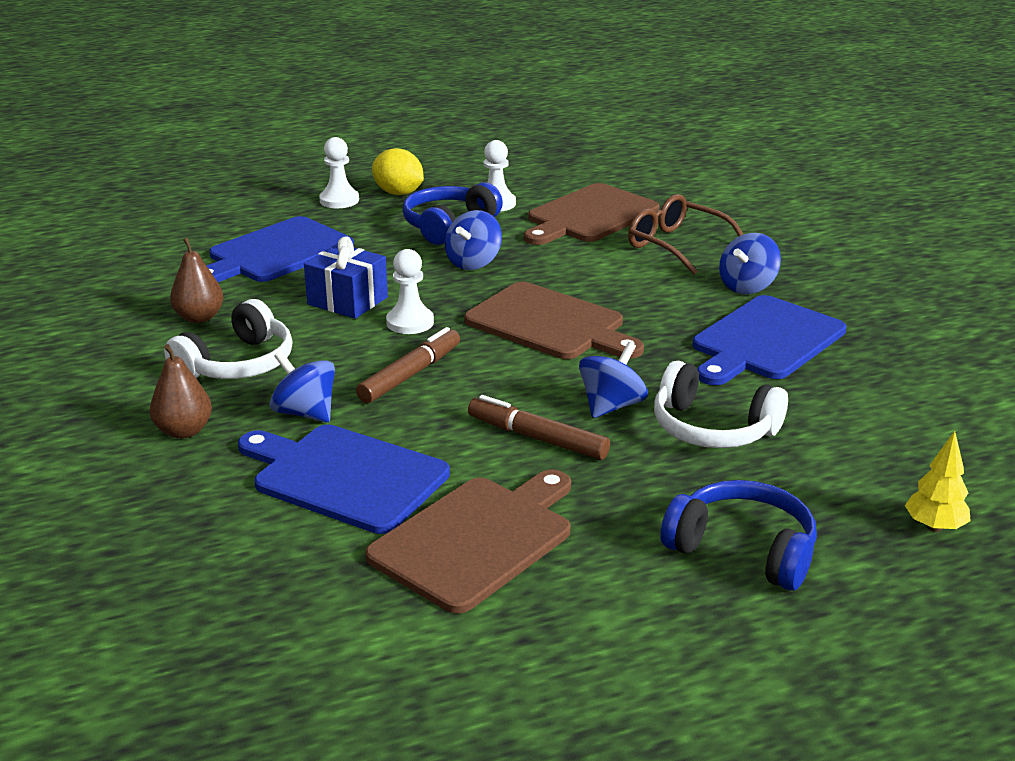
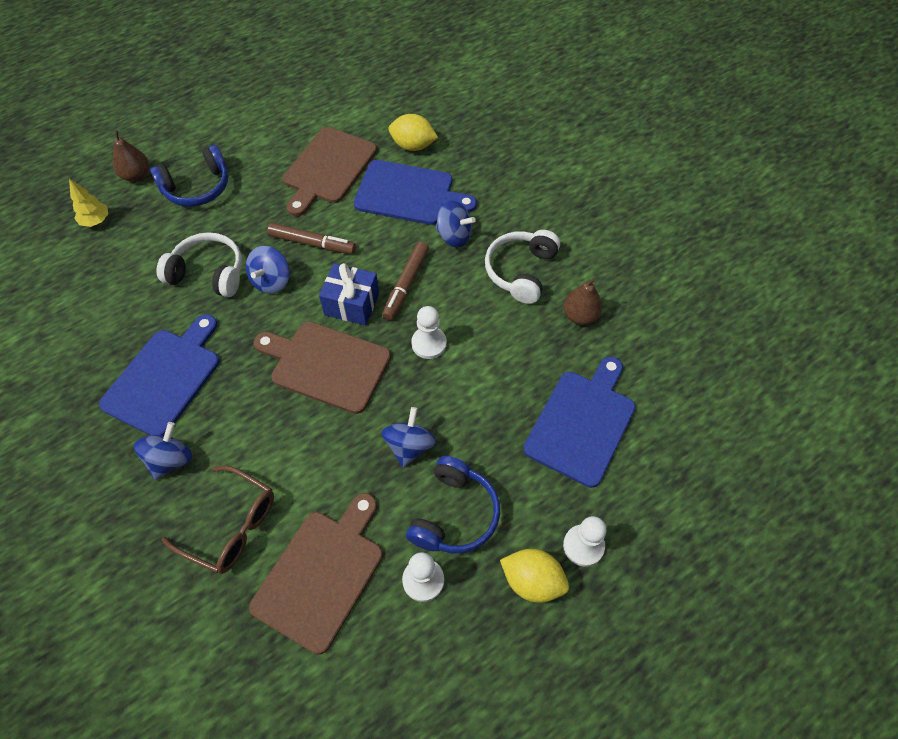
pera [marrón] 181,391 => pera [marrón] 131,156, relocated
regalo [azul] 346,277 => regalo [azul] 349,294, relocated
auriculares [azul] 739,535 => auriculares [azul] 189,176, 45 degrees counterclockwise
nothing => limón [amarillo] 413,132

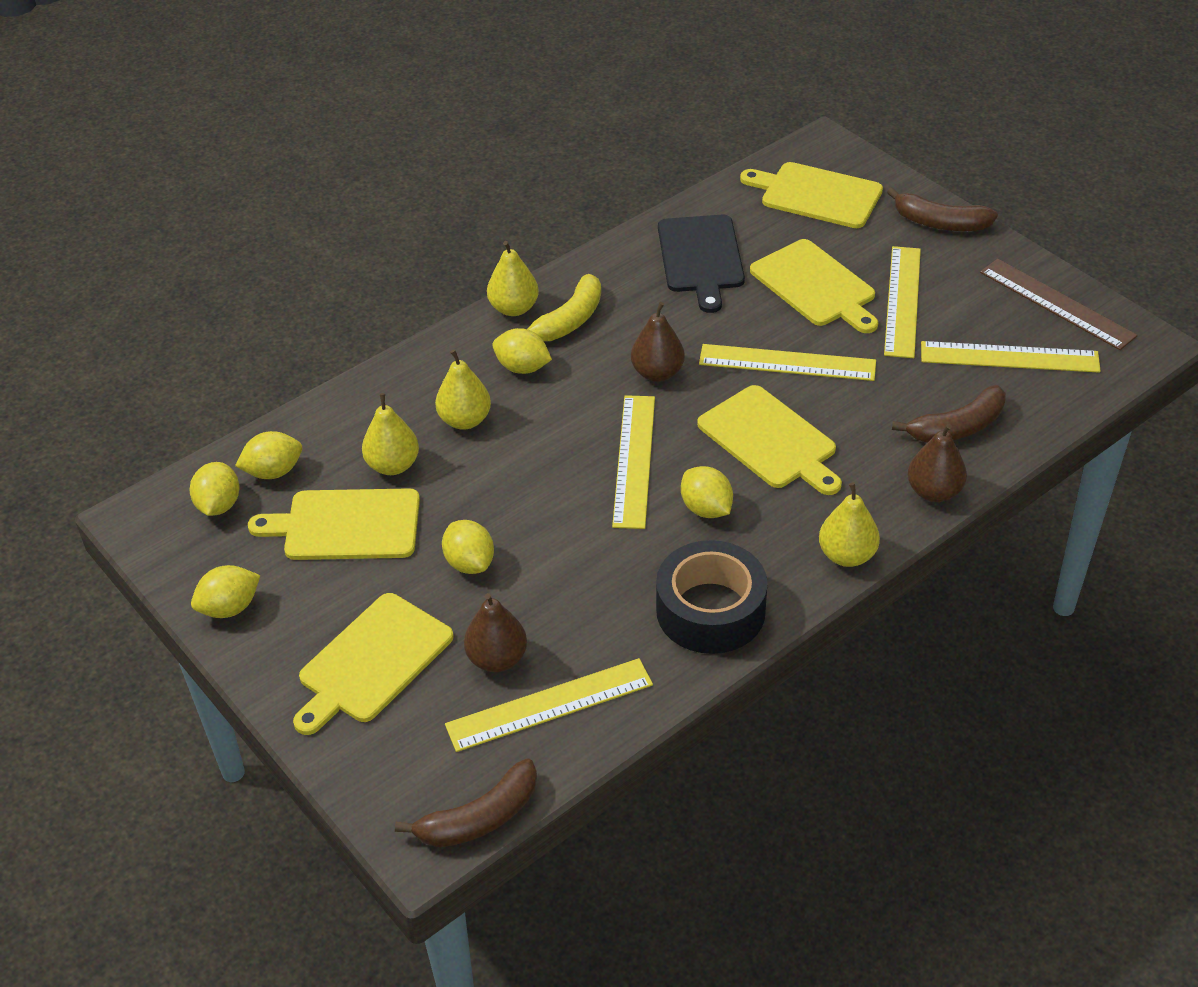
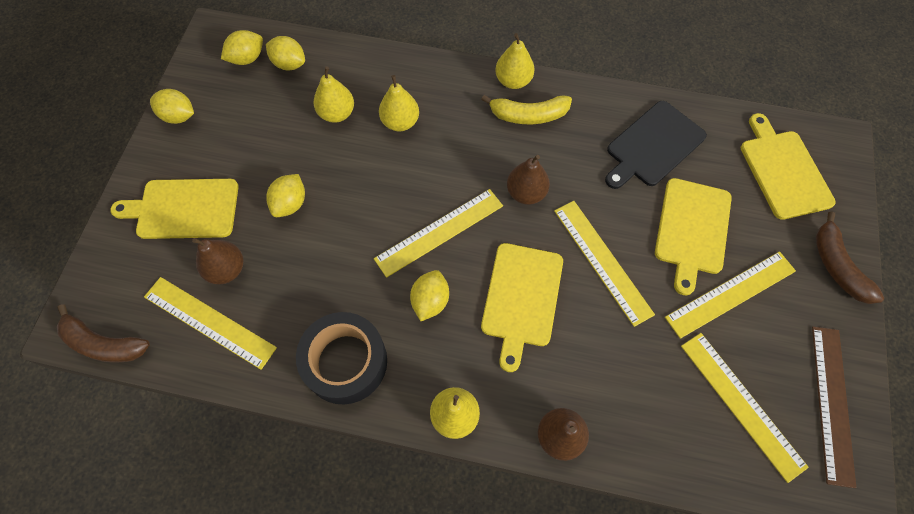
tabla de cortar [amarillo] 334,524 => nothing
limón [amarillo] 522,351 => nothing
plátano [marrón] 949,414 => nothing

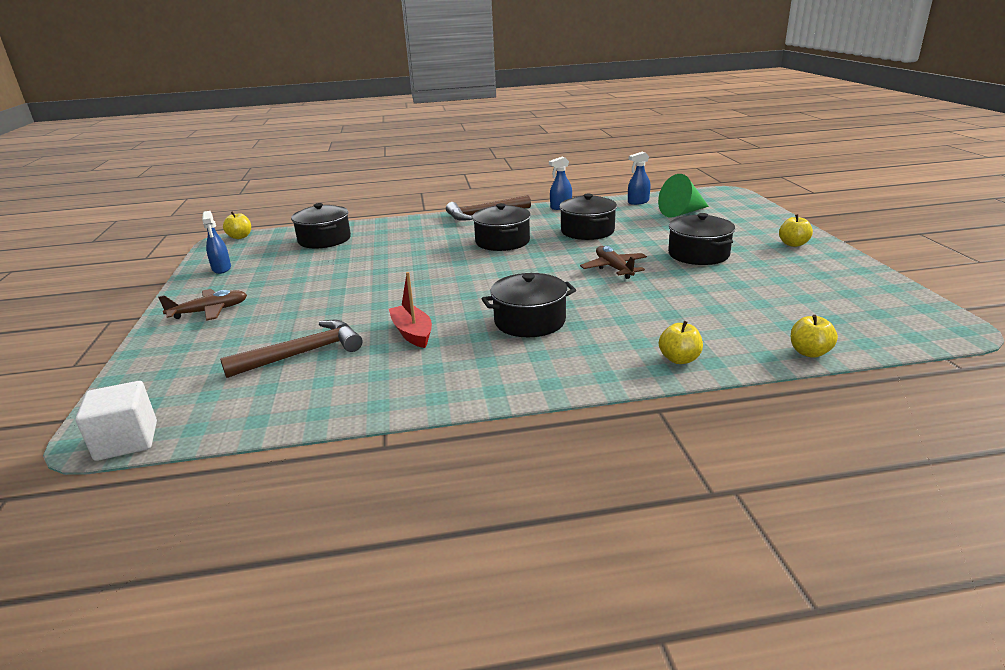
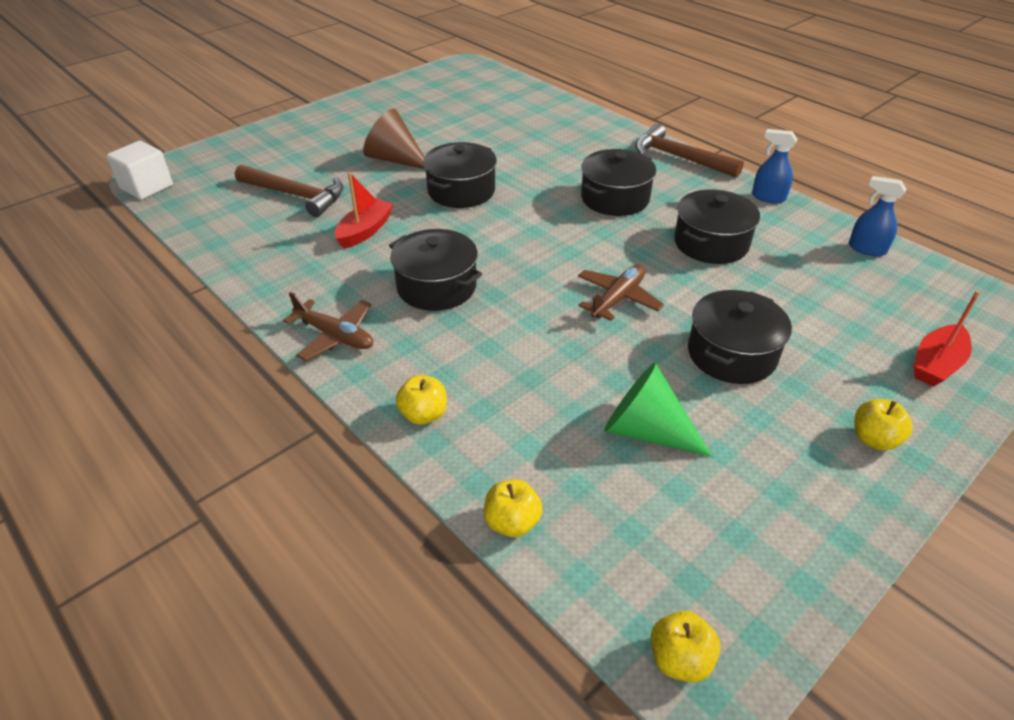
avión [marrón] 202,305 => avión [marrón] 328,326, relocated
pulverizador [azul] 216,242 => nothing
manzana [amarillo] 237,225 => manzana [amarillo] 686,646, relocated
olla [negro] 321,226 => olla [negro] 460,175, relocated
cono [verde] 683,196 => cono [verde] 658,409, relocated
nothing => cono [marrón] 394,139
nothing => barco [rojo] 946,339

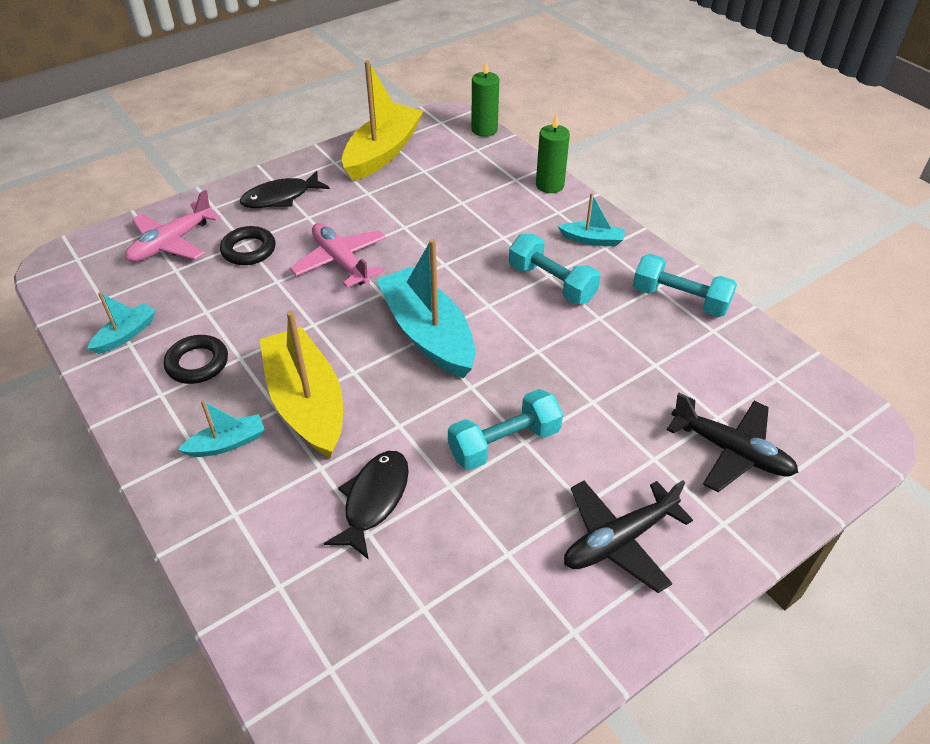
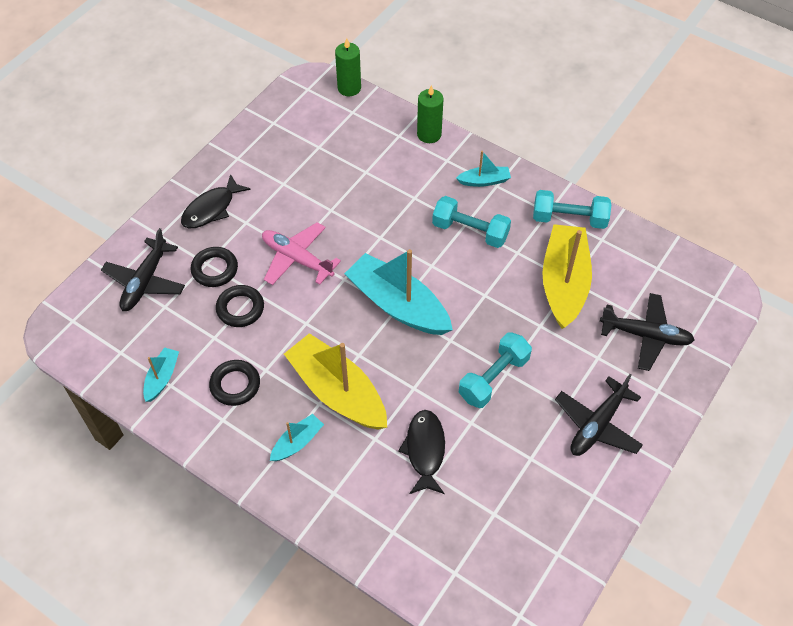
avión [rosa] 173,226 => avión [negro] 143,269
barco [amarillo] 382,120 => barco [amarillo] 567,276, relocated
nothing => anillo [negro] 240,306

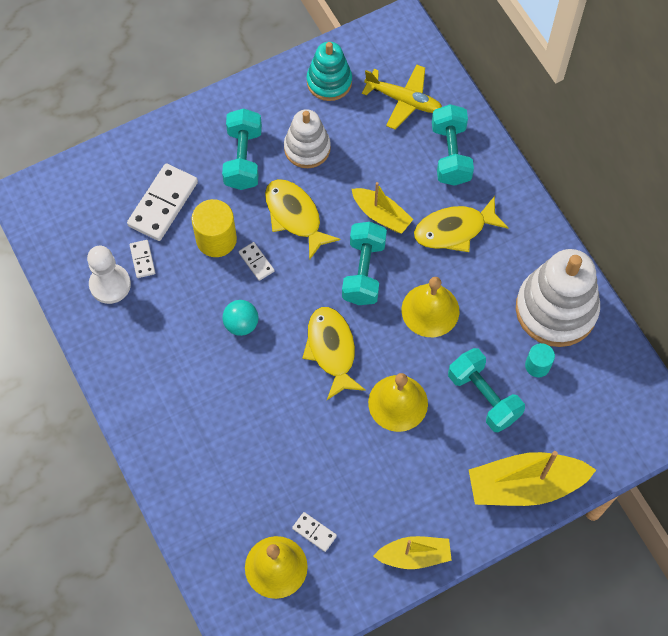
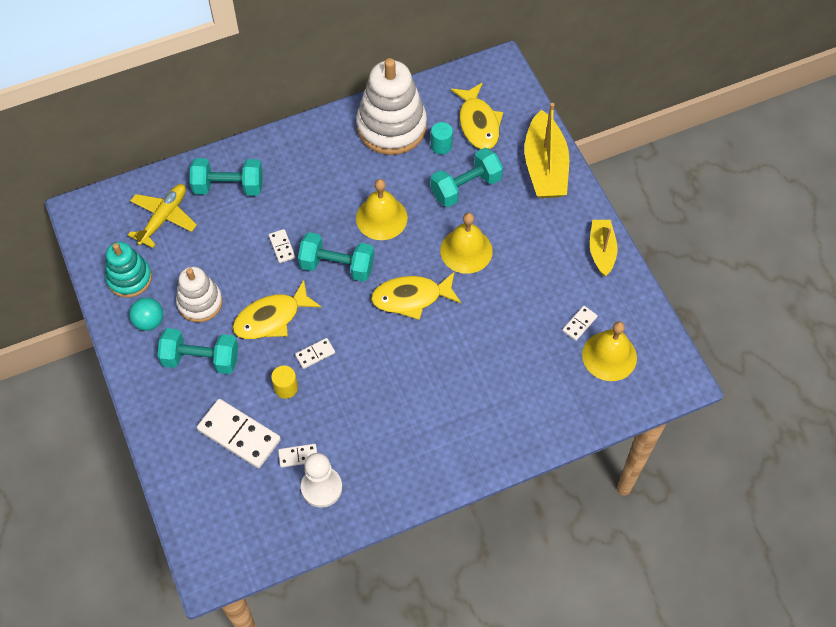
cilindro [amarillo] 214,228 => cilindro [amarillo] 284,382, x0.60
pelota [turquesa] 240,318 => pelota [turquesa] 146,314, relocated
barco [amarillo] 382,208 => ficha de dominó [blanco] 282,246
pez [amarillo] 461,224 => pez [amarillo] 477,116, relocated

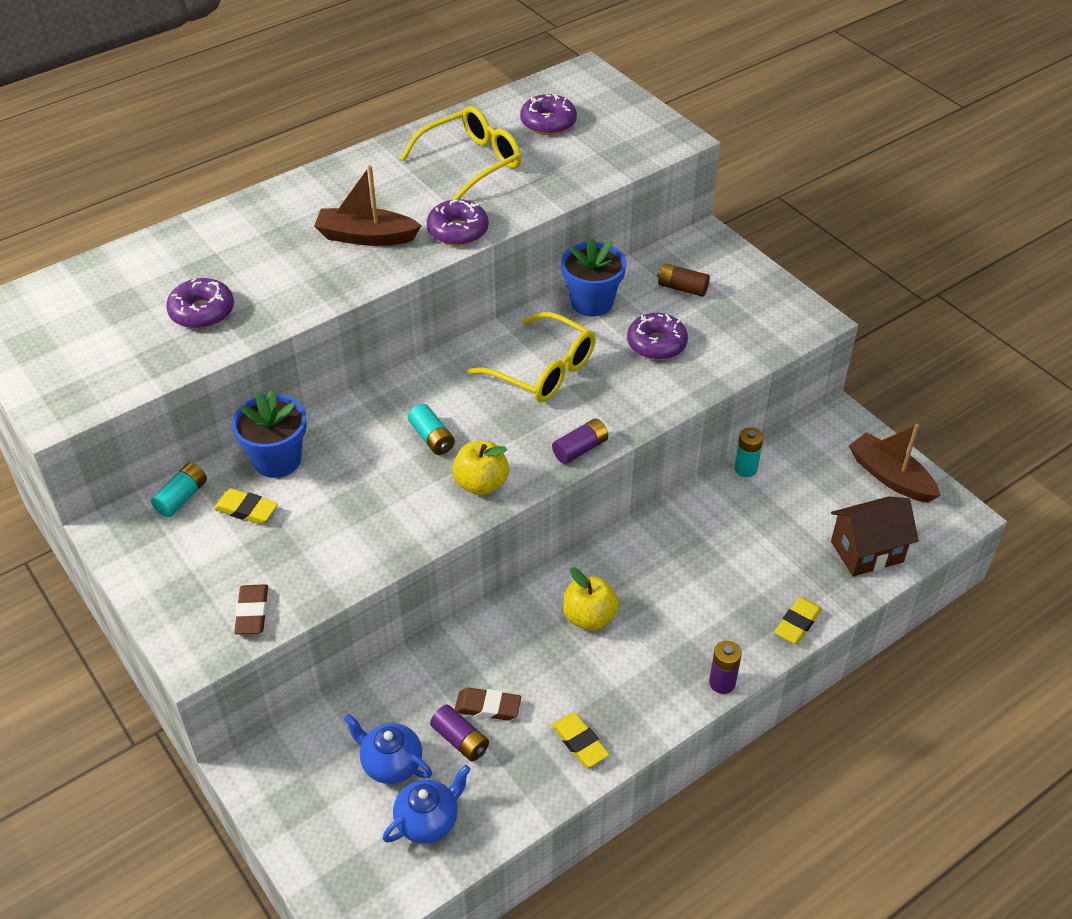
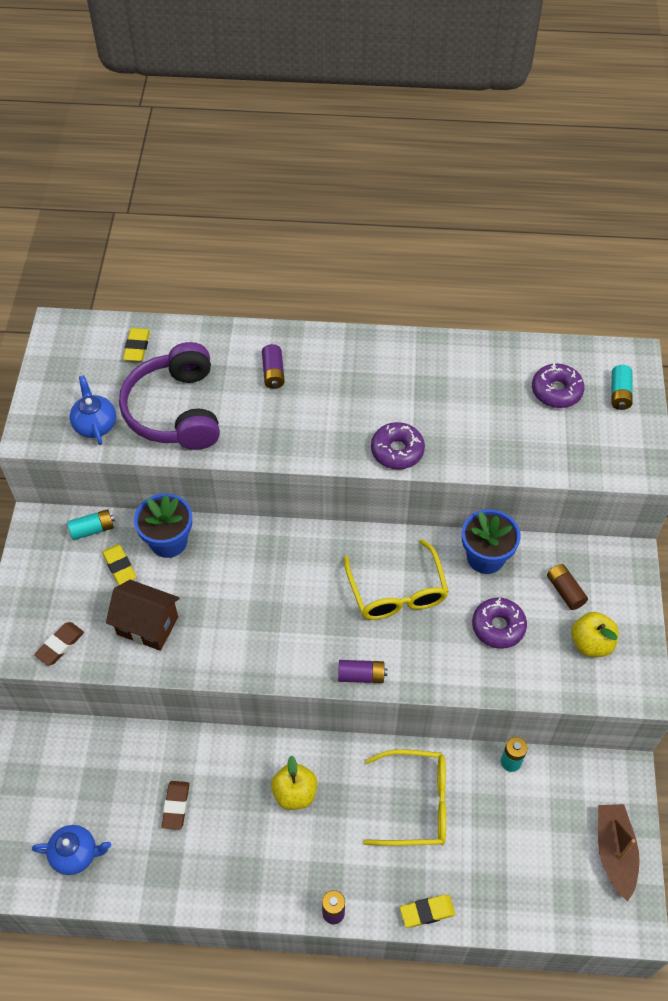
rosquilla [morado] 200,303 => auriculares [morado] 169,396
barco [marrón] 368,205 => nothing
tetera [azul] 387,748 => tetera [azul] 92,410, relocated
gafas [amarillo] 460,153 => gafas [amarillo] 404,797, relocated
pila [turquesa] 431,429 => pila [turquesa] 622,387, relocated
pila [morado] 459,733 => pila [morado] 273,366, relocated
manzana [amarillo] 480,468 => manzana [amarillo] 595,634, relocated
goma de borrar [marrón] 488,704 => goma de borrar [marrón] 176,805, 45 degrees clockwise
goma de borrar [amarillo] 580,740 => goma de borrar [amarillo] 136,344, relocated
casa [marrón] 875,536 => casa [marrón] 143,615, relocated

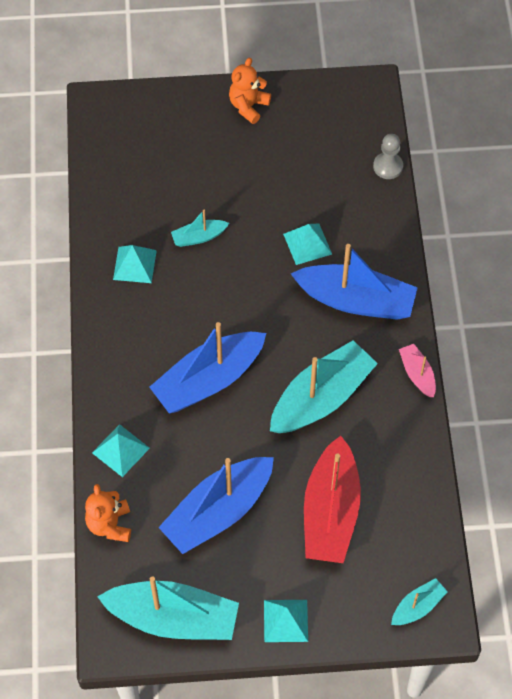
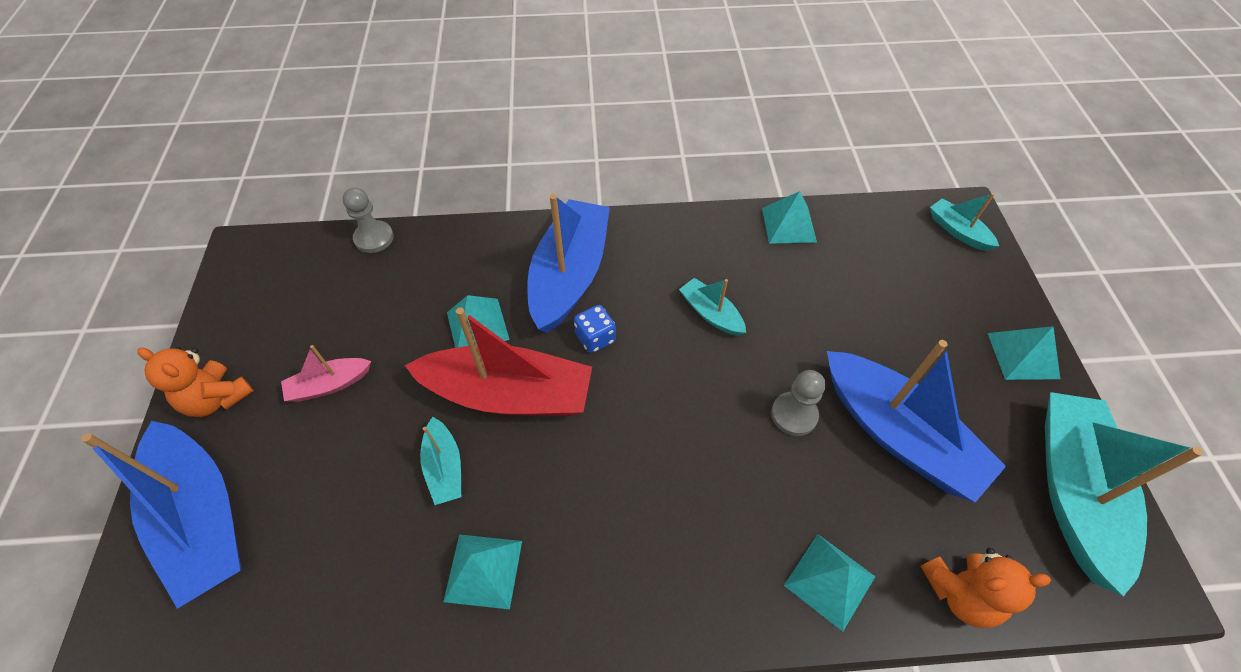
barco [azul] 207,367 => barco [azul] 161,515, relocated
barco [turquesa] 324,386 => barco [turquesa] 712,307, x0.48
barco [rojo] 332,499 => barco [rojo] 498,361, relocated
barco [rosa] 417,370 => barco [rosa] 326,373, relocated
nothing => dado [azul] 595,329
nothing => pirámide [turquesa] 789,217
nothing => peón [gris] 798,403

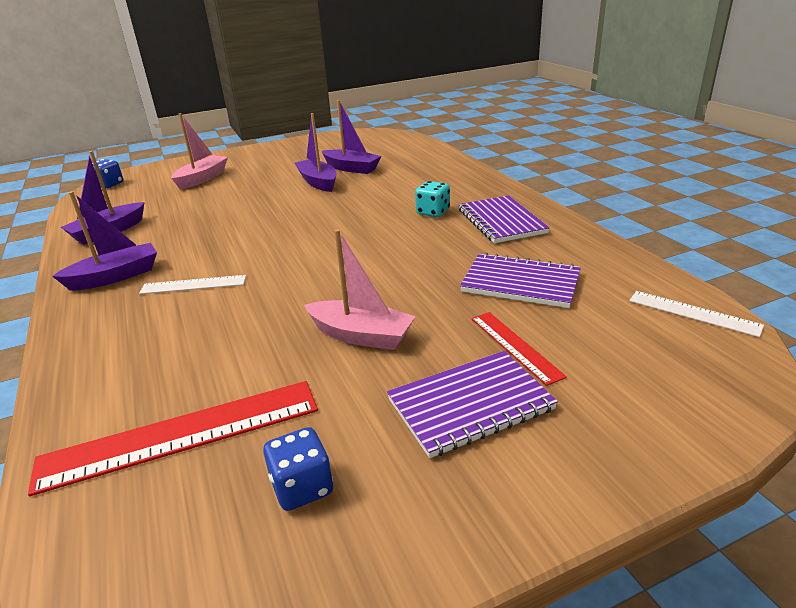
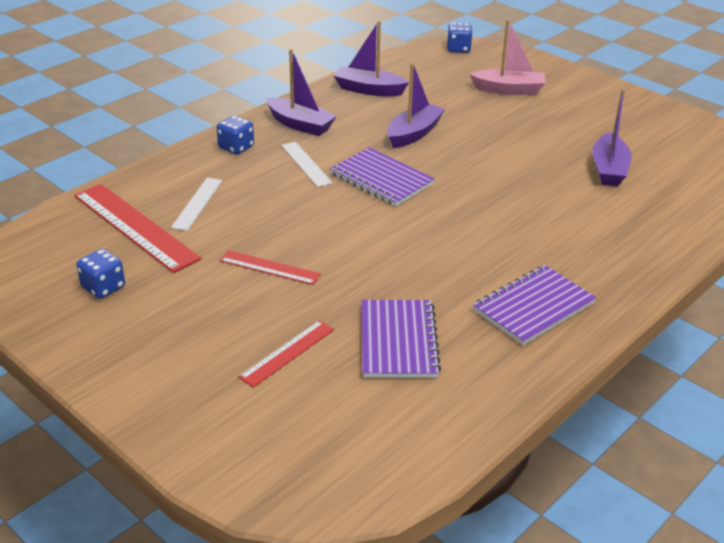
barco [morado] 316,152 => barco [morado] 416,105, relocated
barco [rosa] 360,289 => regla [rojo] 270,267
cuaderno [morado] 472,404 => cuaderno [morado] 382,176, relocated
dado [turquesa] 432,199 => nothing
regla [blanco] 696,314 => regla [blanco] 196,204, relocated
nothing => dado [azul] 235,135

